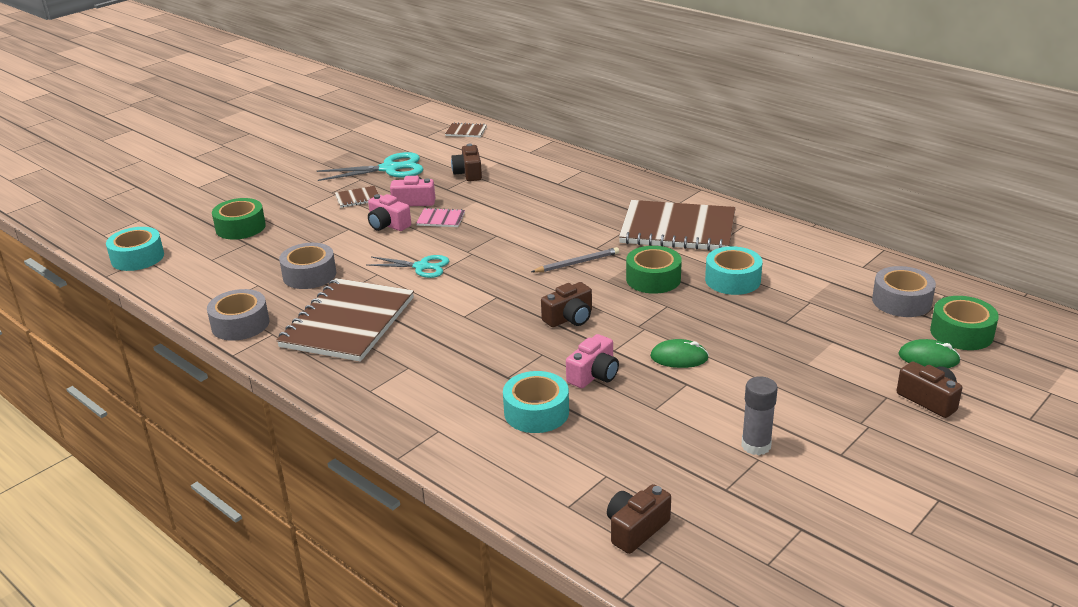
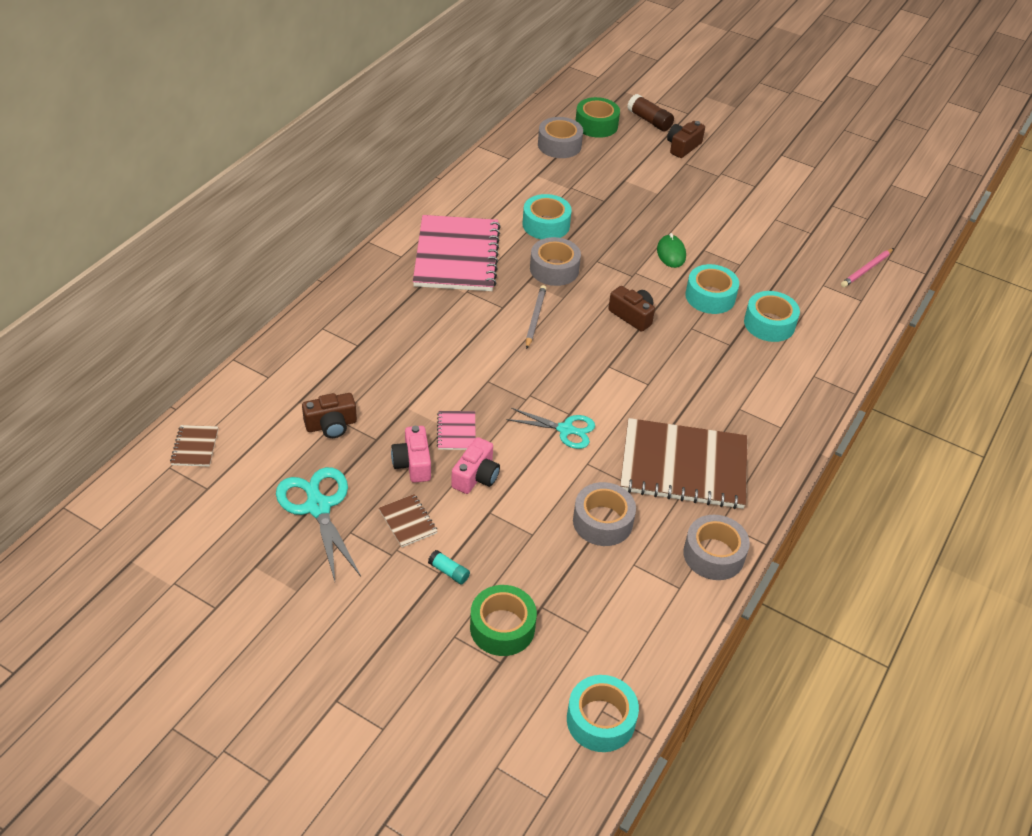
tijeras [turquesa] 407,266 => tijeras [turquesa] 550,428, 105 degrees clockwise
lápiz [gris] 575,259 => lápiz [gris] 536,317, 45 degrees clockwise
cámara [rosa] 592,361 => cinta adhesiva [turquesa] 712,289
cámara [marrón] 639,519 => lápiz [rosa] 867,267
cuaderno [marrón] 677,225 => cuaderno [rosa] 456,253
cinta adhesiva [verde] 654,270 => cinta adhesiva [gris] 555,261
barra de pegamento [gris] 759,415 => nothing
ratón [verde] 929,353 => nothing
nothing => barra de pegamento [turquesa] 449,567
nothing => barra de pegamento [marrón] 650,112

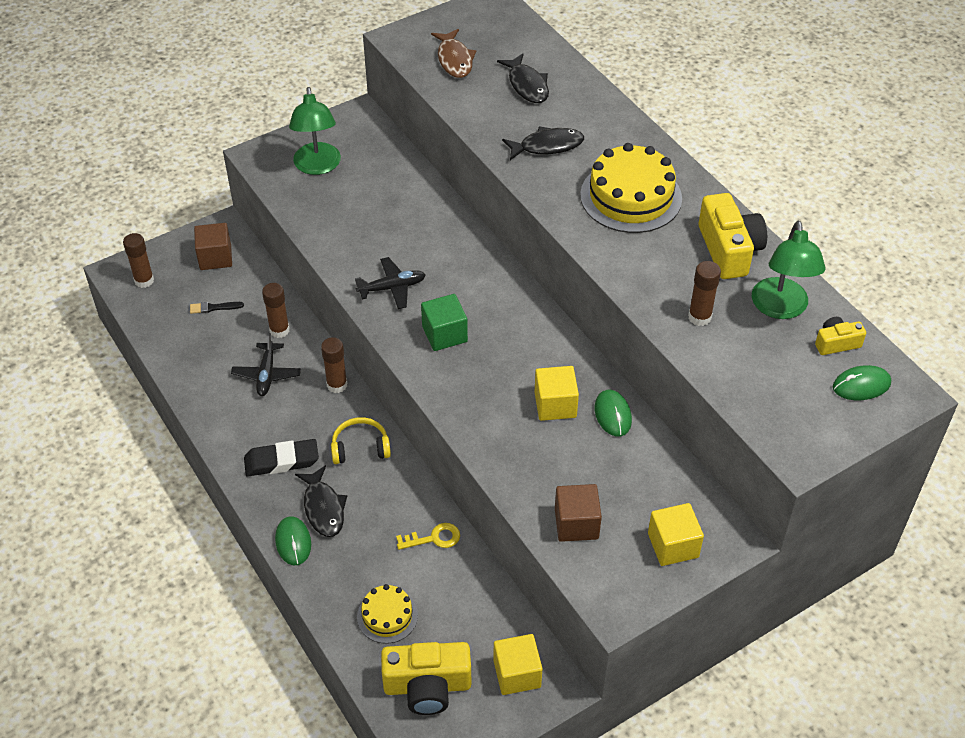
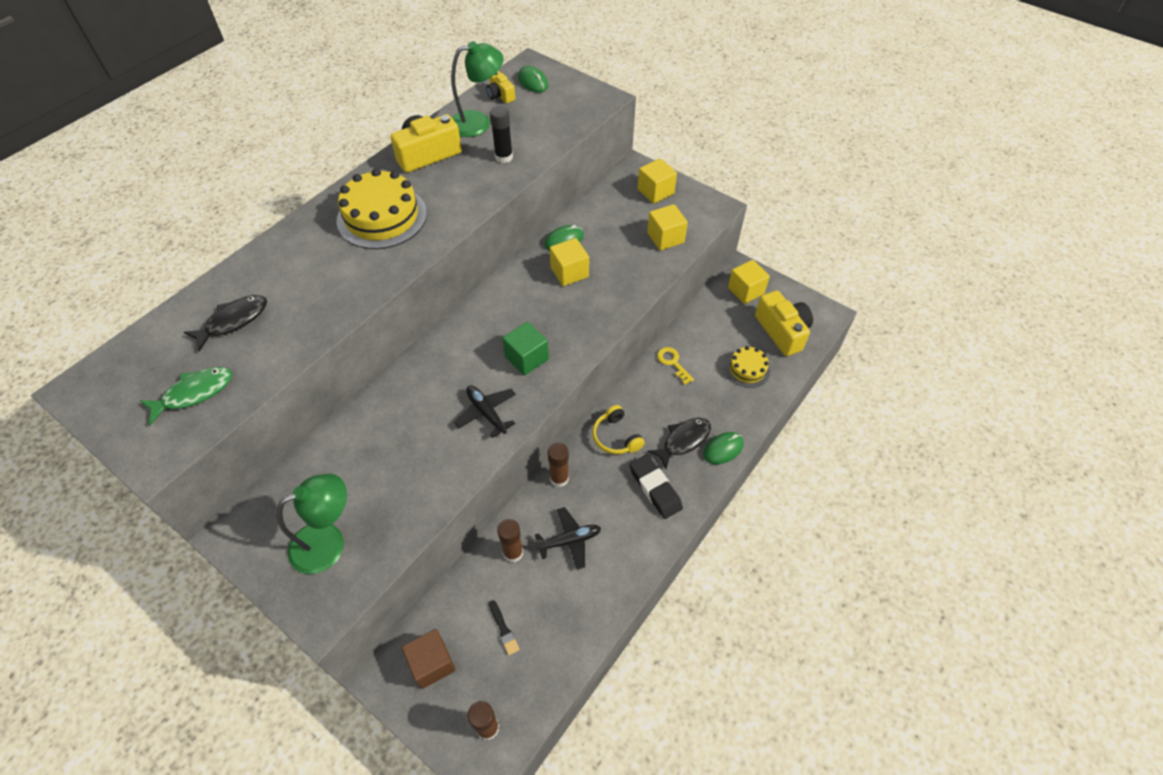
pez [marrón] 453,53 => pez [verde] 186,396
pez [negro] 543,143 => nothing
cubo [marrón] 578,513 => cubo [amarillo] 667,227
barra de pegamento [marrón] 704,293 => barra de pegamento [negro] 501,134

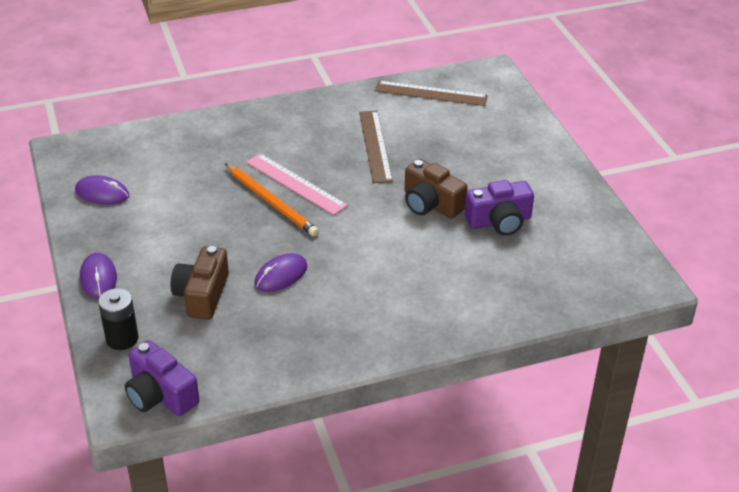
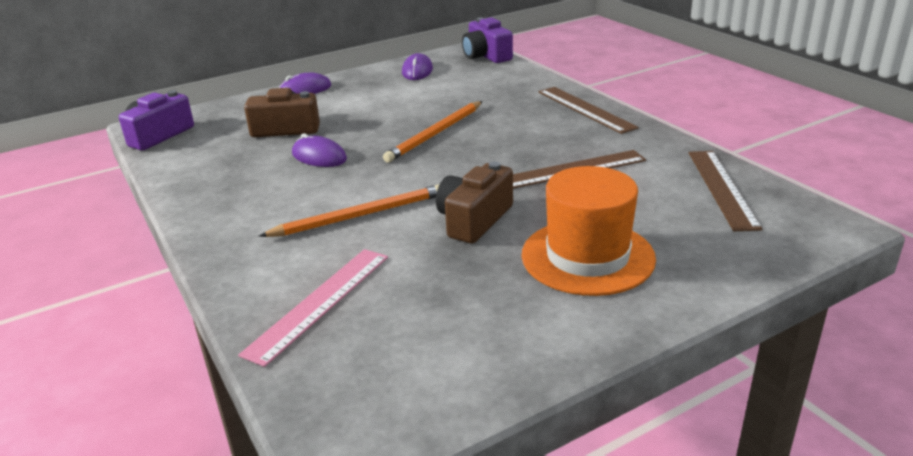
pila [negro] 118,319 => nothing
regla [rosa] 297,184 => regla [rosa] 313,308, relocated
cámara [morado] 499,208 => cámara [morado] 487,40, relocated
nothing => lápiz [naranja] 349,210
nothing => sombrero [naranja] 588,231
nothing => regla [marrón] 589,110

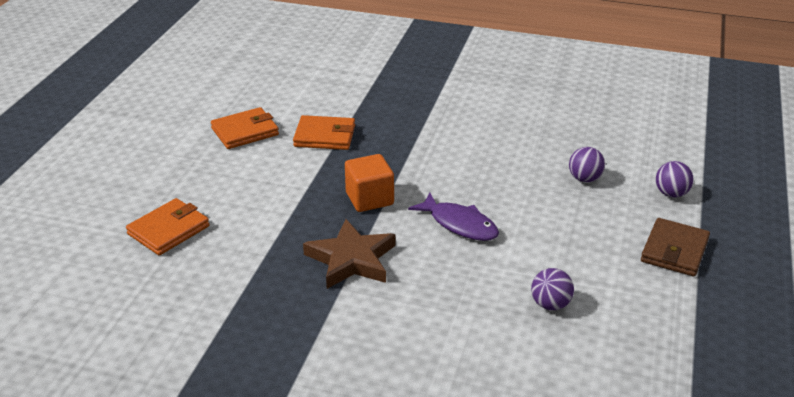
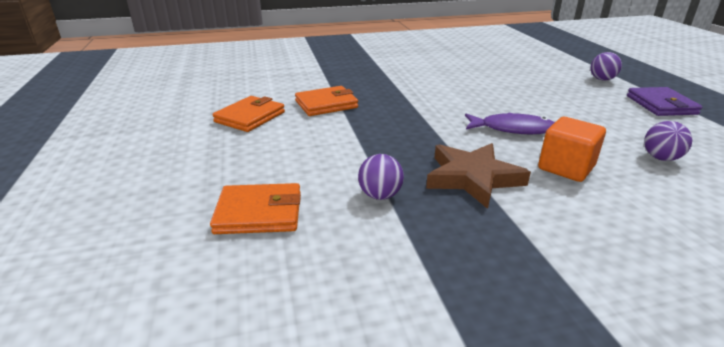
cartera [naranja] 167,226 => cartera [naranja] 255,208, 75 degrees clockwise
cubo [naranja] 369,183 => cubo [naranja] 572,149, relocated
pelota [morado] 587,164 => pelota [morado] 381,177, relocated
cartera [marrón] 675,247 => cartera [morado] 664,101

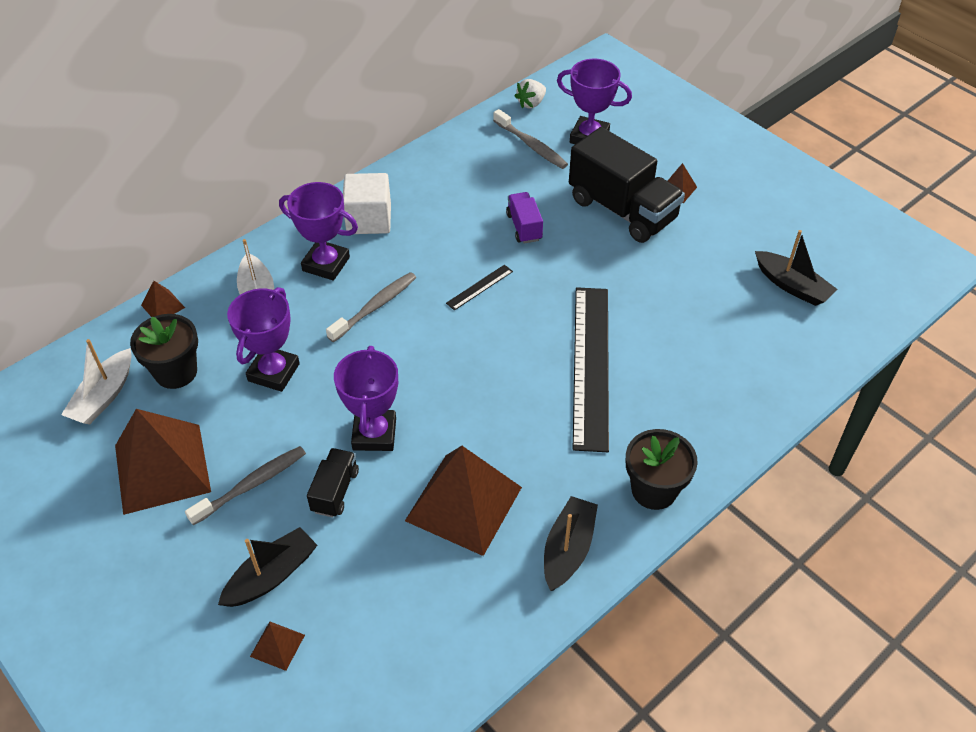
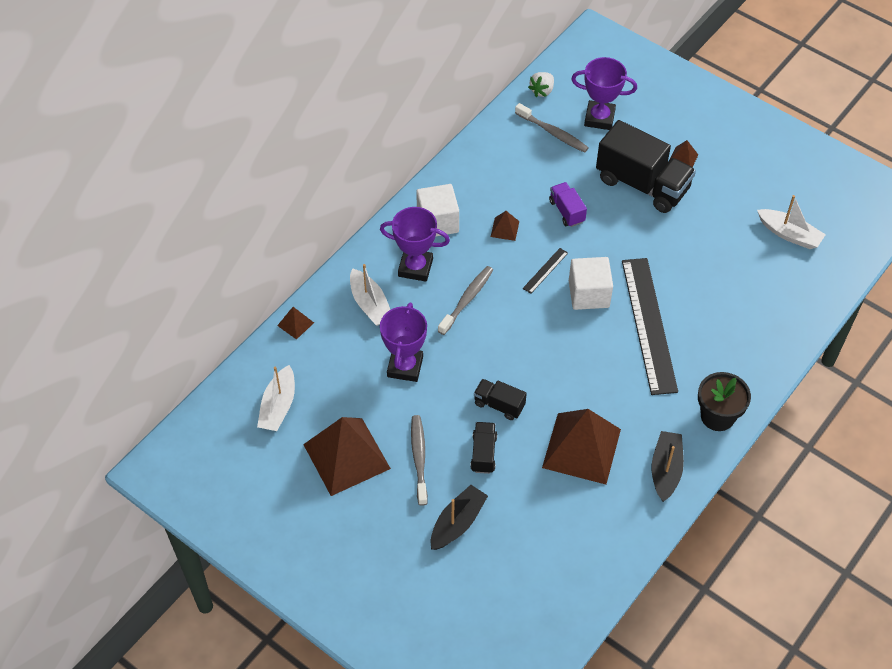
maceta [negro] 164,351 => nothing
cepillo de dientes [gris] 245,485 => cepillo de dientes [gris] 419,460, 45 degrees counterclockwise
pirámide [marrón] 277,646 => pirámide [marrón] 505,226, relocated
trofeo [morado] 366,398 => camión [negro] 500,399
barco [negro] 796,268 => barco [blanco] 791,222
nothing => cubo [blanco] 591,283

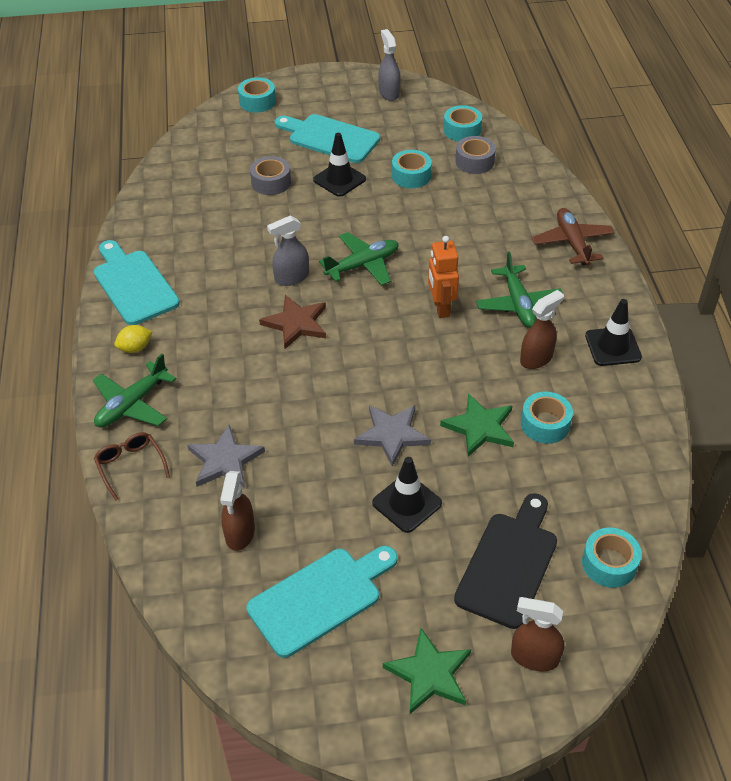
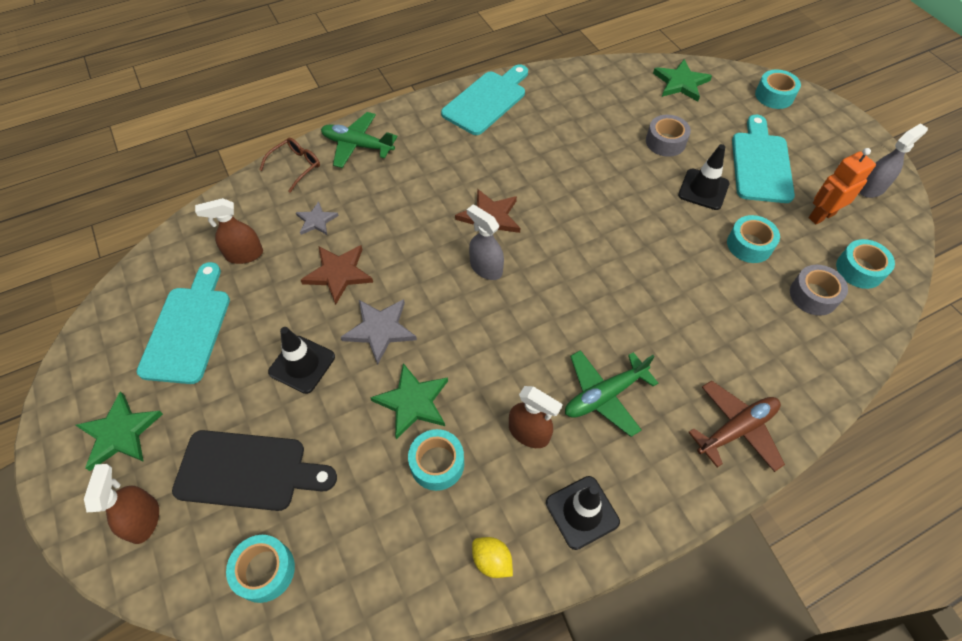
limón [amarillo] 133,339 => limón [amarillo] 492,557, relocated
estrella [gris] 226,456 => estrella [gris] 317,218, x0.63
tabla de cortar [turquesa] 321,602 => tabla de cortar [turquesa] 183,323, 120 degrees counterclockwise
pulverizador [gris] 288,251 => pulverizador [gris] 485,242, relocated
avión [verde] 359,259 => nothing
robot [naranja] 443,277 => robot [naranja] 842,186, relocated
nothing => estrella [marrón] 337,275
nothing => estrella [verde] 682,80

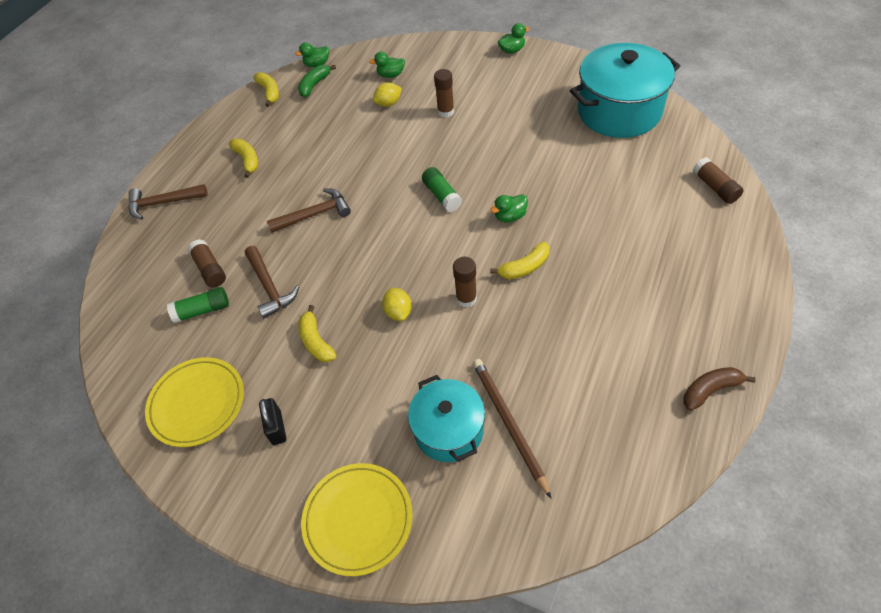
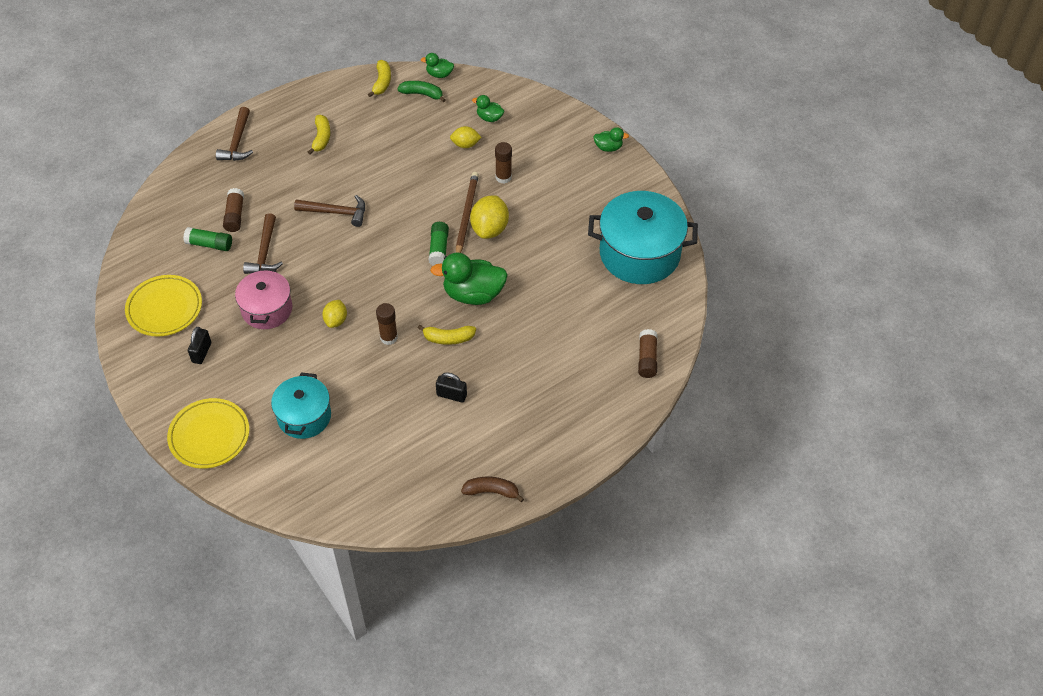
martillo [marrón] 168,202 => martillo [marrón] 234,134, 105 degrees counterclockwise
plátano [verde] 317,81 => plátano [verde] 421,91, 45 degrees clockwise
plátano [amarillo] 317,333 => olla [rosa] 263,298
lápiz [marrón] 512,428 => lápiz [marrón] 467,212, relocated
pato [verde] 509,208 => pato [verde] 469,279, x1.98
nothing => candado [negro] 451,387
nothing => limón [amarillo] 489,217

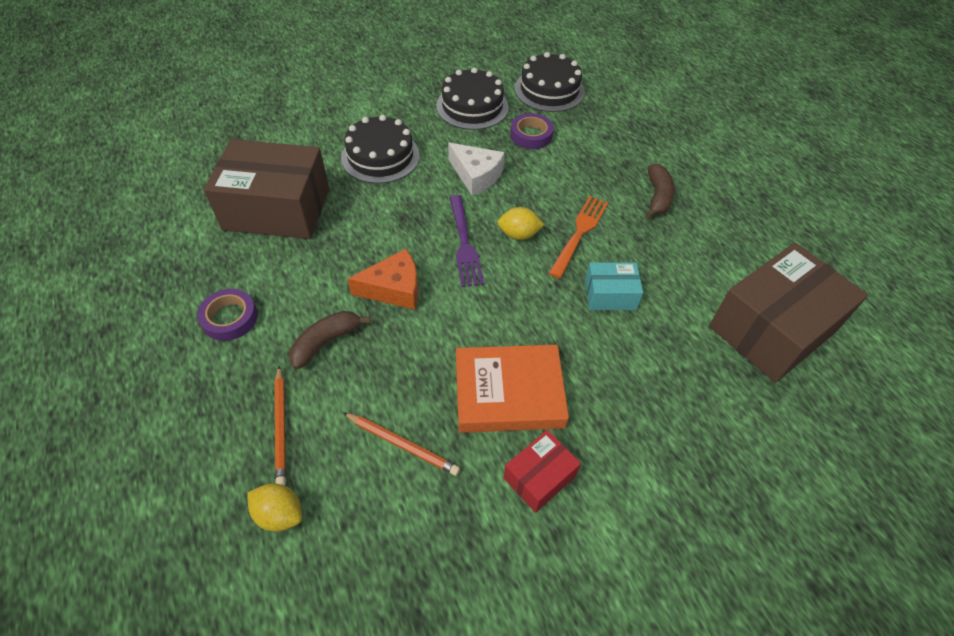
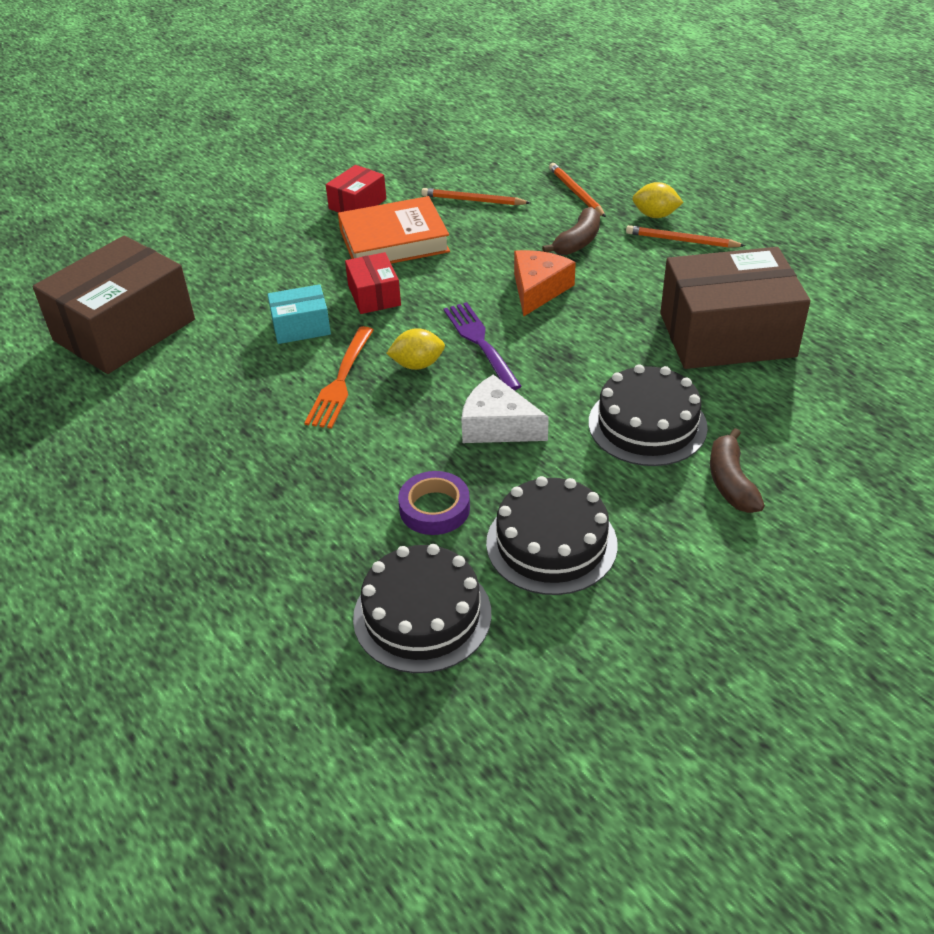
cinta adhesiva [morado] 227,315 => lápiz [naranja] 686,236
limón [amarillo] 274,507 => limón [amarillo] 658,200, relocated
queso [naranja] 383,279 => queso [naranja] 545,283, 135 degrees clockwise
plátano [marrón] 660,191 => plátano [marrón] 737,470, relocated
nothing => caja [rojo] 373,283

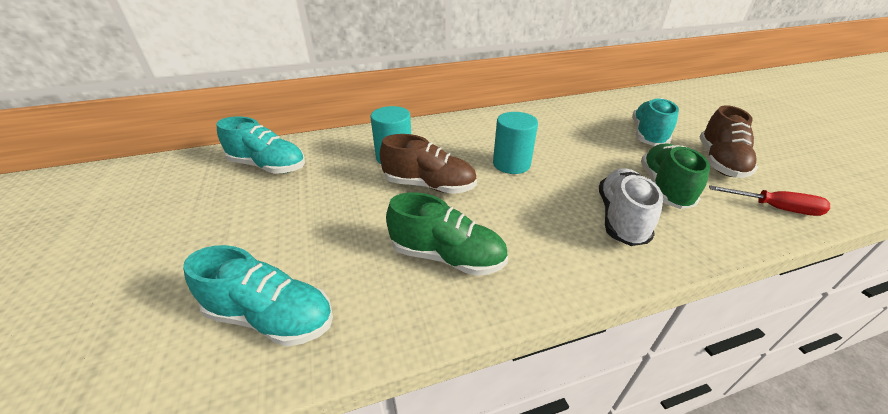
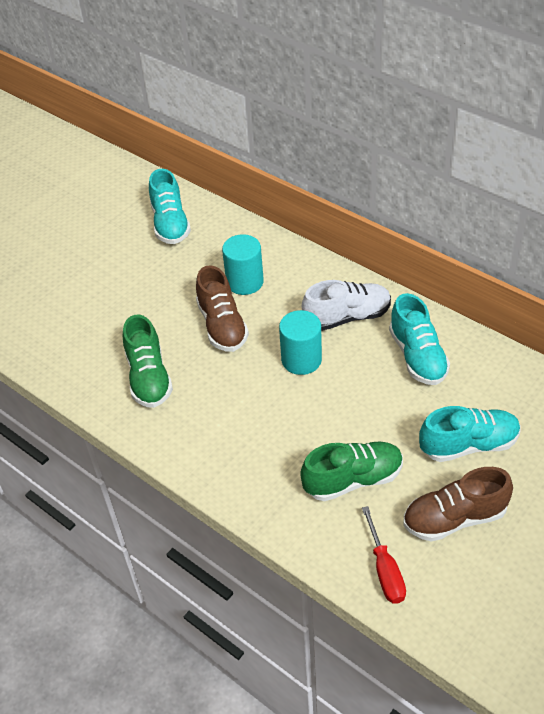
zapato [turquesa] 258,296 => zapato [turquesa] 419,339, relocated
zapato [blanco] 631,207 => zapato [blanco] 346,305, relocated

